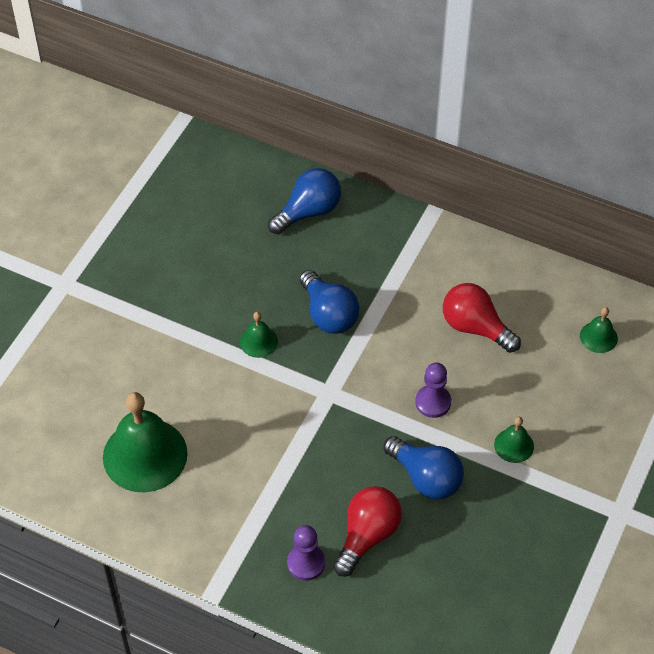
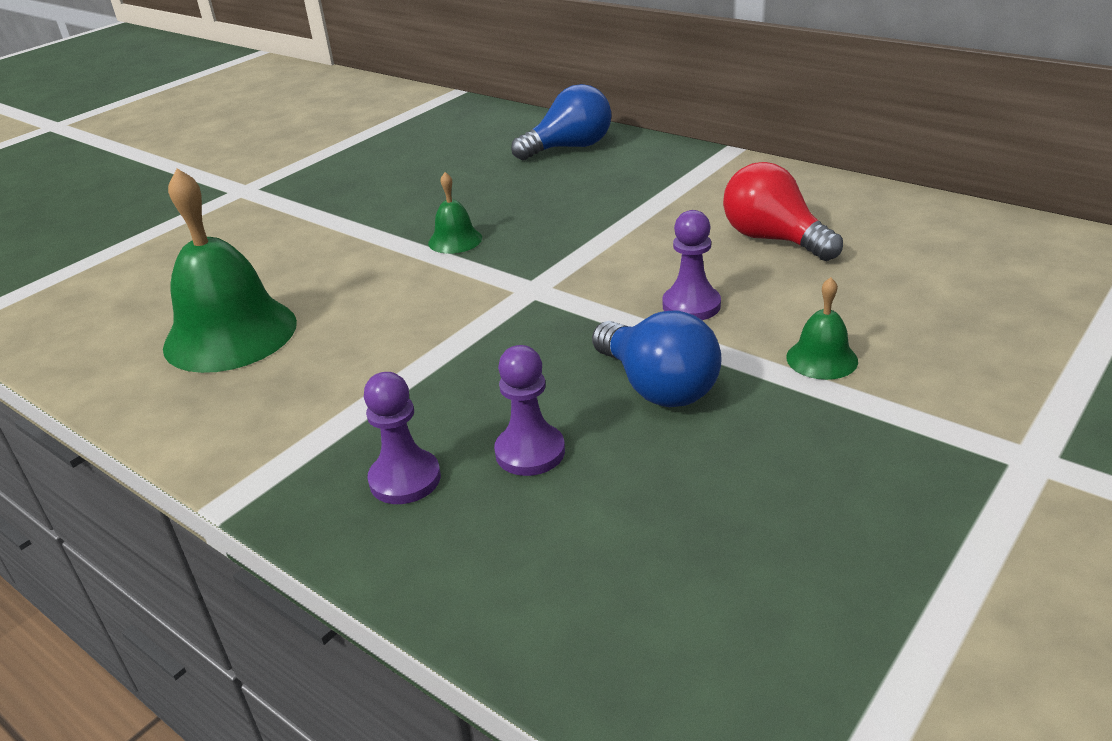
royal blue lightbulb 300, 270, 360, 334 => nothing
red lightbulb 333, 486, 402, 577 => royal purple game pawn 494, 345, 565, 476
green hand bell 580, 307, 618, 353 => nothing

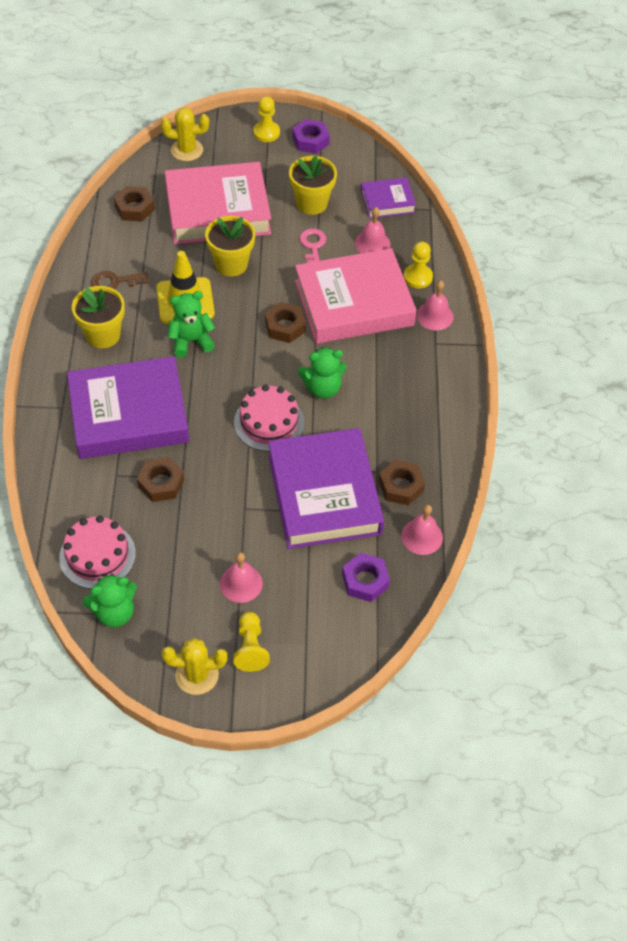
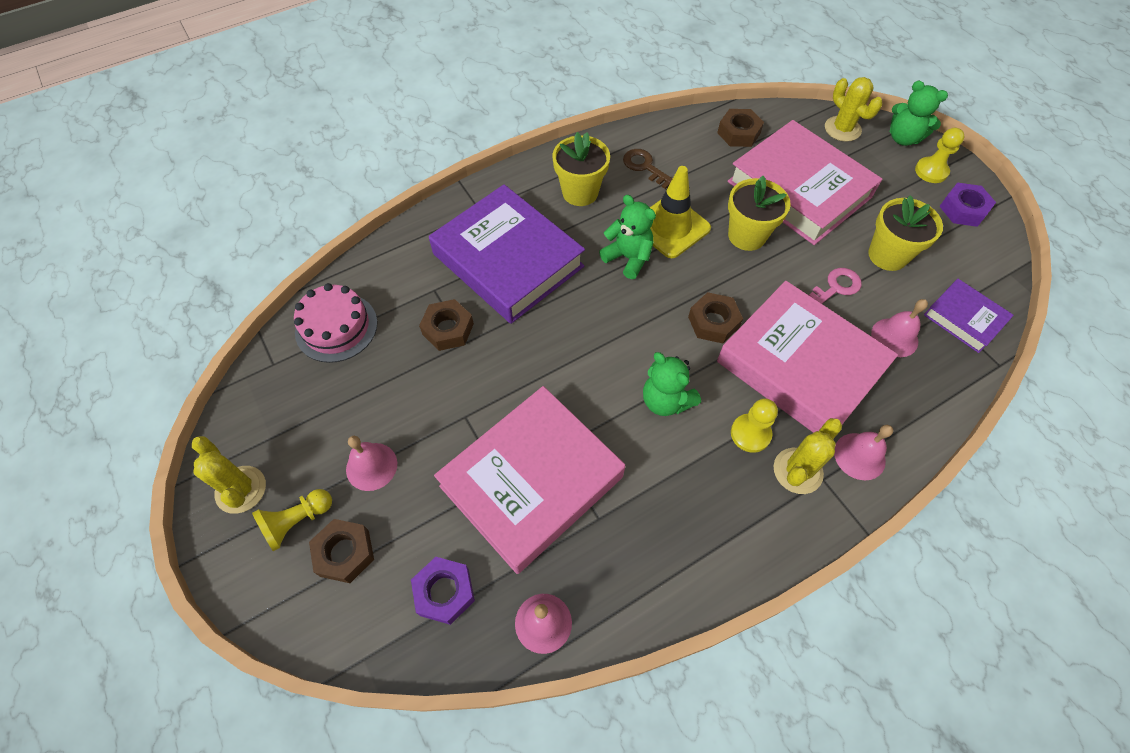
green teddy 83, 573, 137, 627 => green teddy 890, 81, 948, 146, relocated
pink gateau 234, 384, 304, 452 => nothing
royal purple hardback 268, 428, 384, 549 => pink hardback 434, 386, 625, 574
russet nut 379, 460, 425, 506 => russet nut 309, 519, 374, 583, relocated
yellow game pawn 404, 242, 433, 288 => yellow game pawn 731, 398, 778, 453, relocated
nothing => yellow saguaro cactus 774, 418, 842, 494

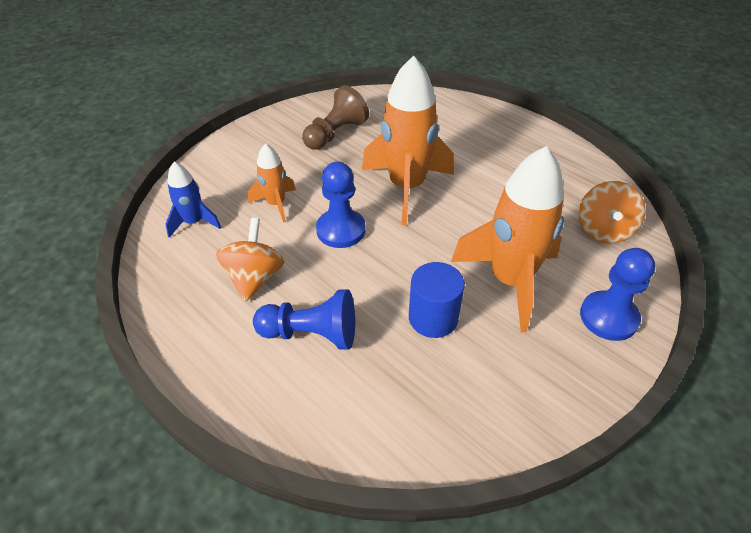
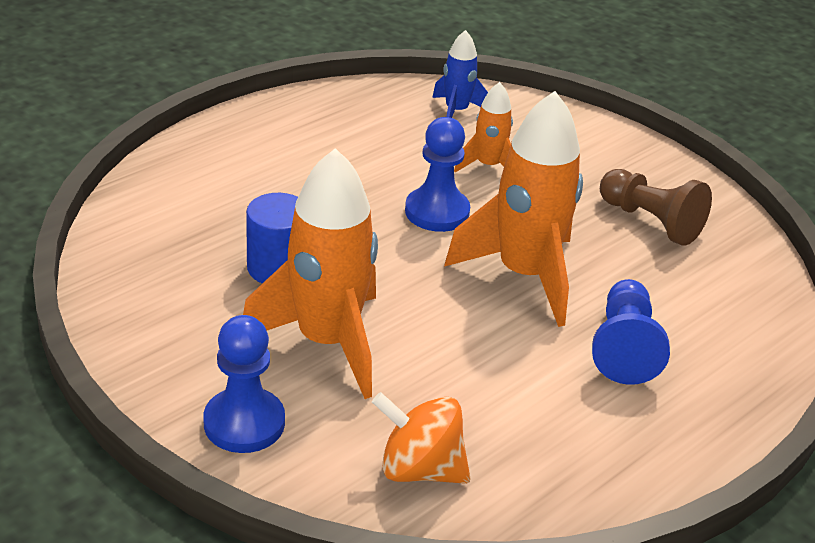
orange-coloured toy top 216, 218, 284, 302 => nothing
royal blue game pawn 253, 289, 355, 350 => royal blue game pawn 592, 279, 670, 385, relocated

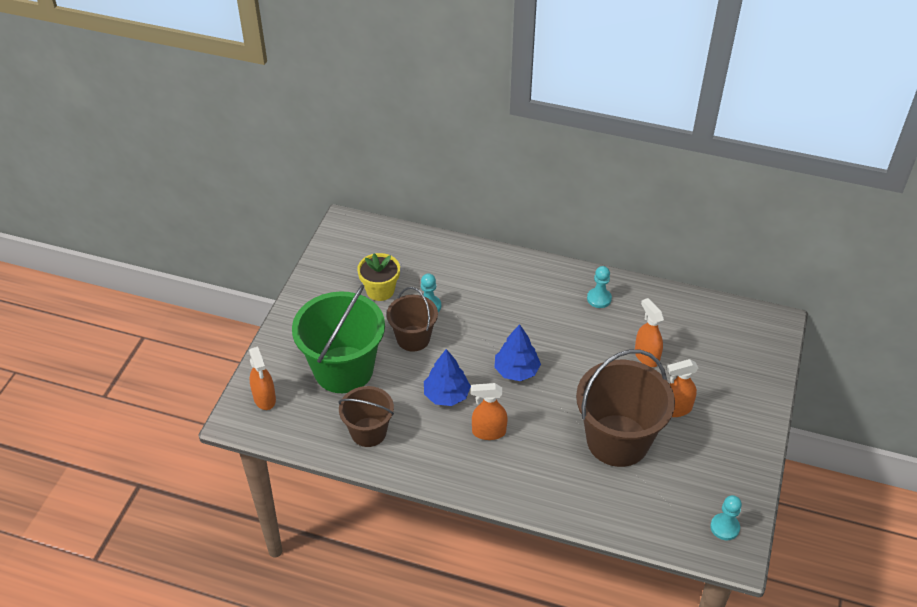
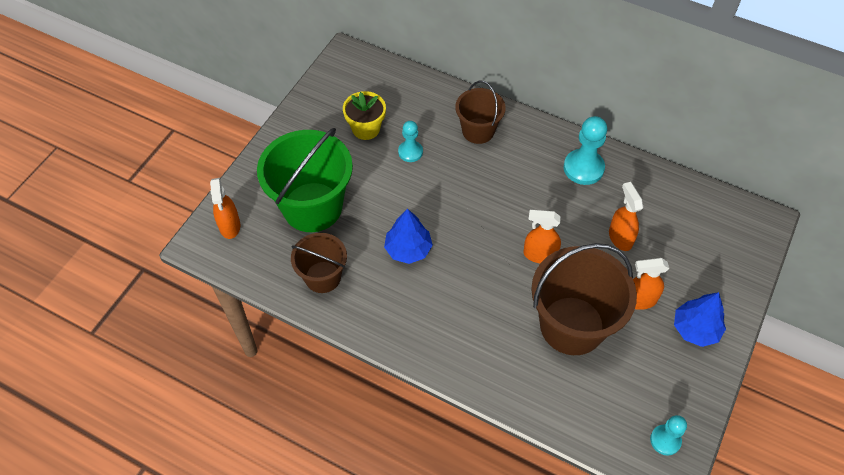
russet bucket 387, 287, 438, 352 => russet bucket 455, 81, 506, 144, relocated
orange-coloured sprayer 471, 383, 508, 440 => orange-coloured sprayer 523, 210, 561, 263, relocated
royal blue toy tree 494, 324, 541, 381 => royal blue toy tree 674, 292, 726, 347, relocated
aqua game pawn 587, 266, 612, 308 => aqua game pawn 563, 116, 607, 185, x1.62

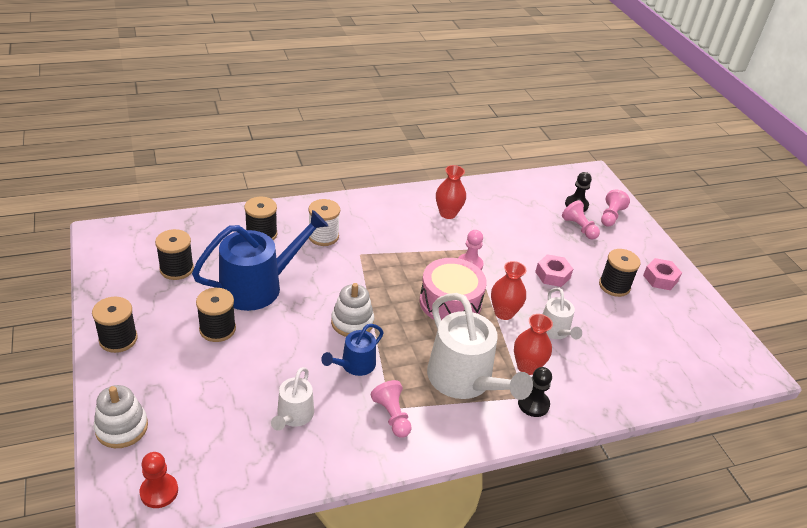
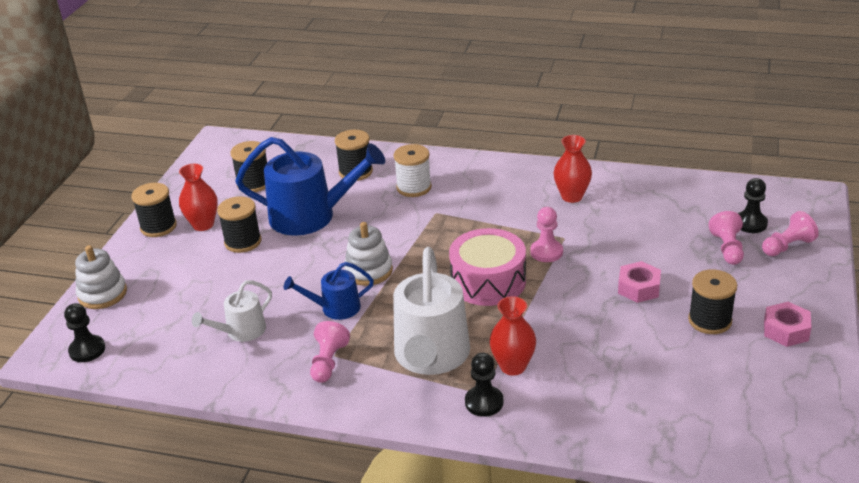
red game pawn 139, 452, 178, 508 => black game pawn 64, 303, 105, 362
red flower vase 491, 261, 526, 320 => red flower vase 179, 164, 218, 231, relocated
snow-white watering pot 542, 288, 582, 339 => nothing

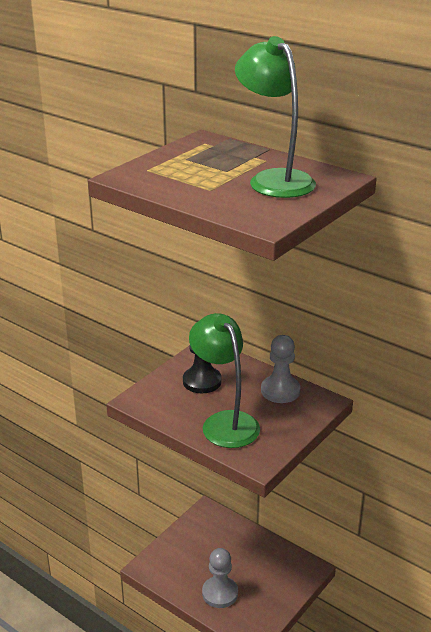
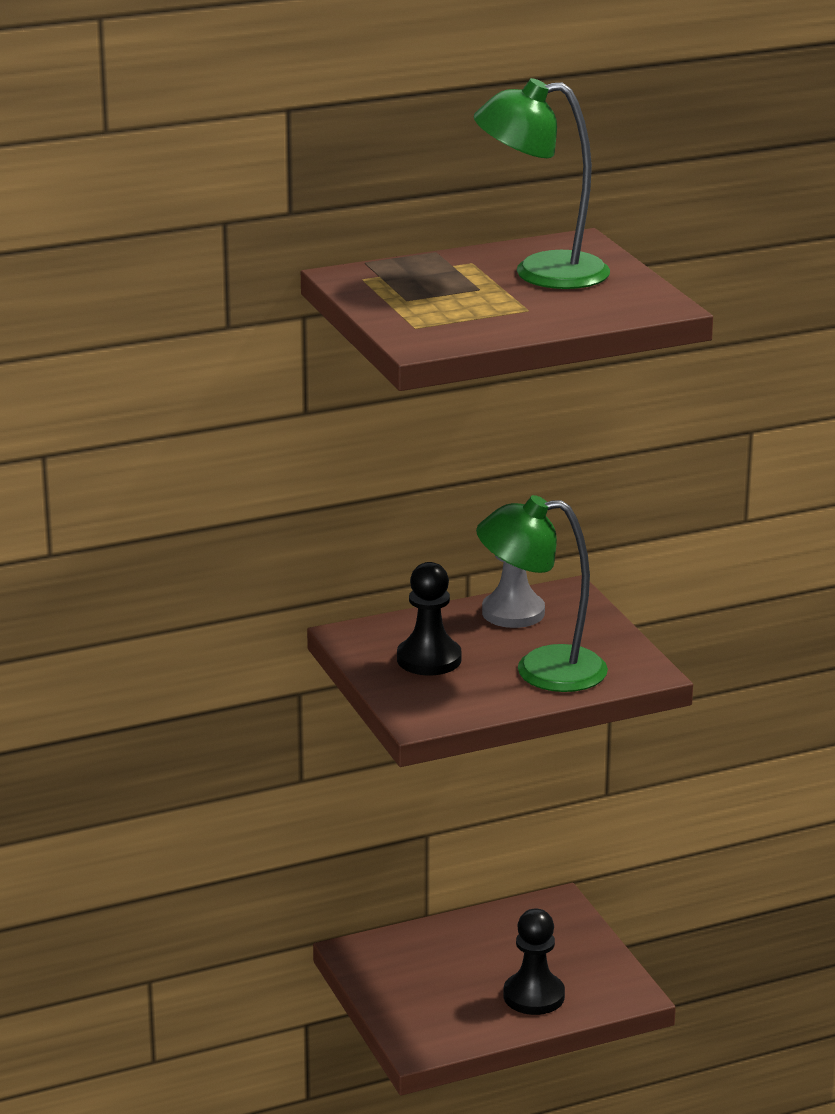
gray game pawn 202, 548, 238, 608 => black game pawn 504, 909, 565, 1015

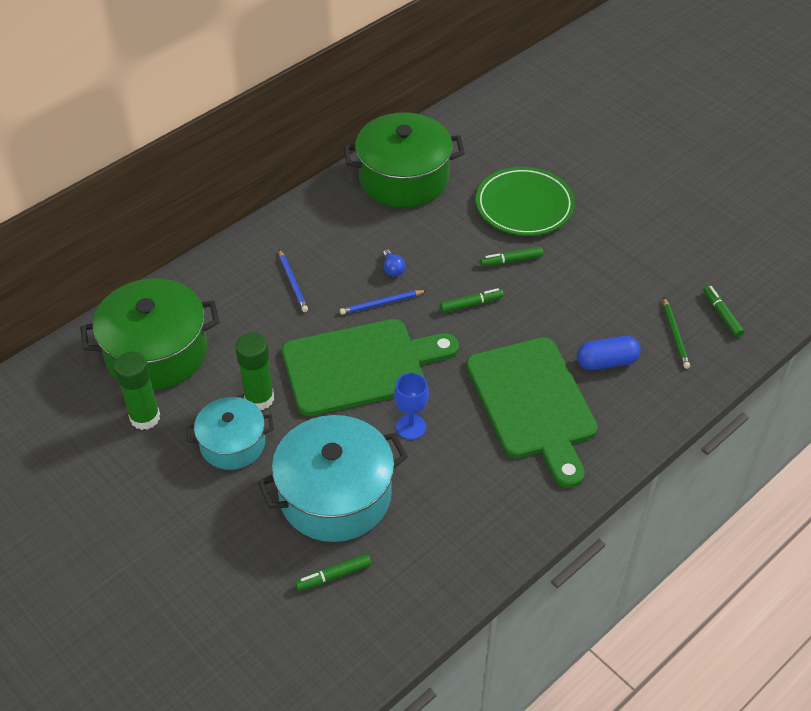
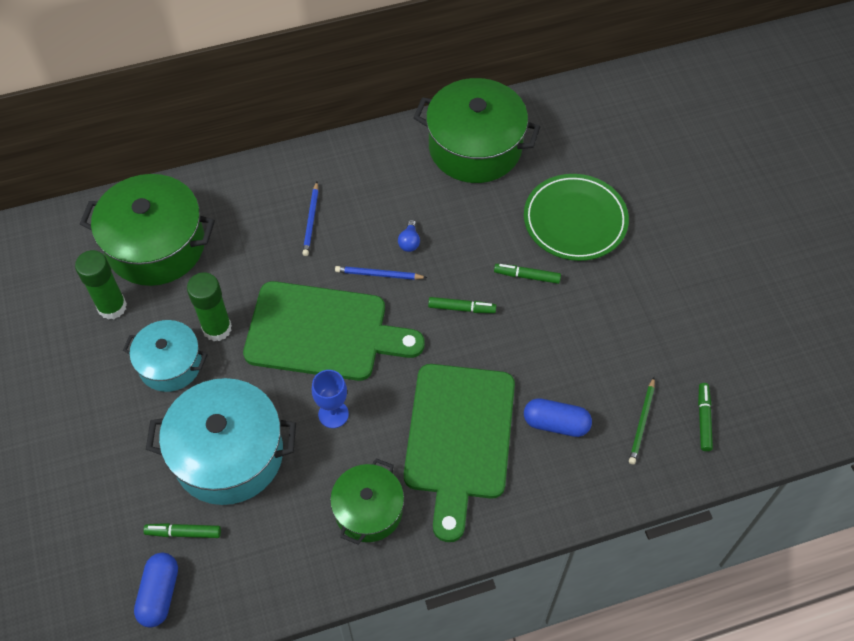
nothing => royal blue pill 134, 553, 178, 628
nothing => green pot 330, 458, 404, 544

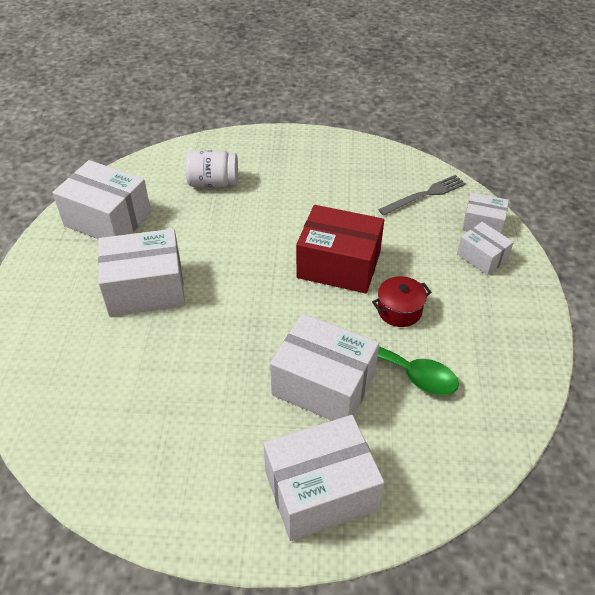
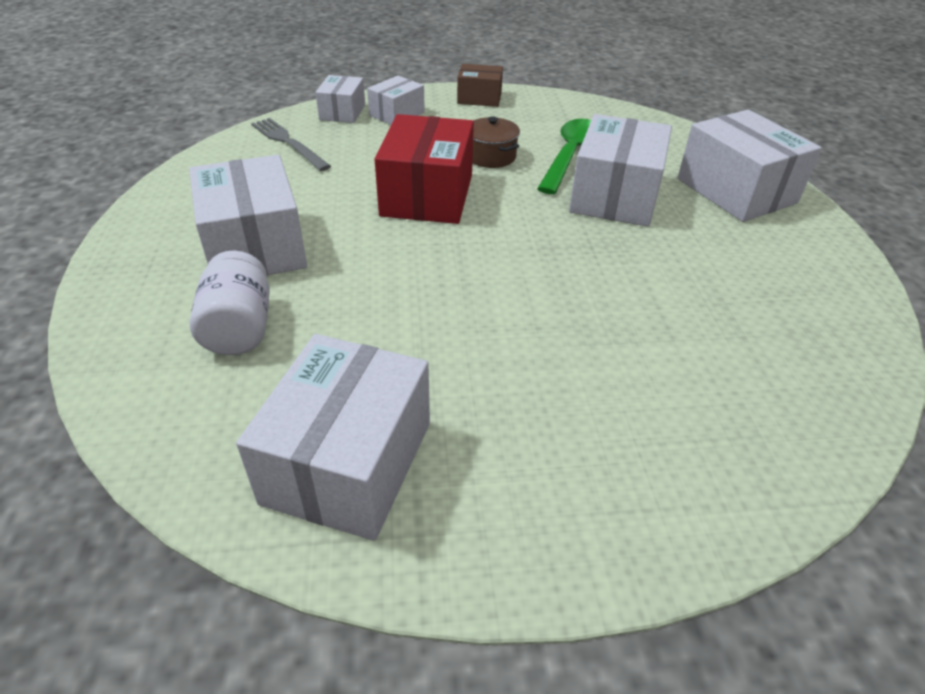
snow-white box 98, 229, 185, 316 => snow-white box 189, 155, 307, 276, relocated
red pot 372, 276, 432, 327 => russet pot 472, 116, 520, 168
nothing => russet box 457, 64, 503, 107

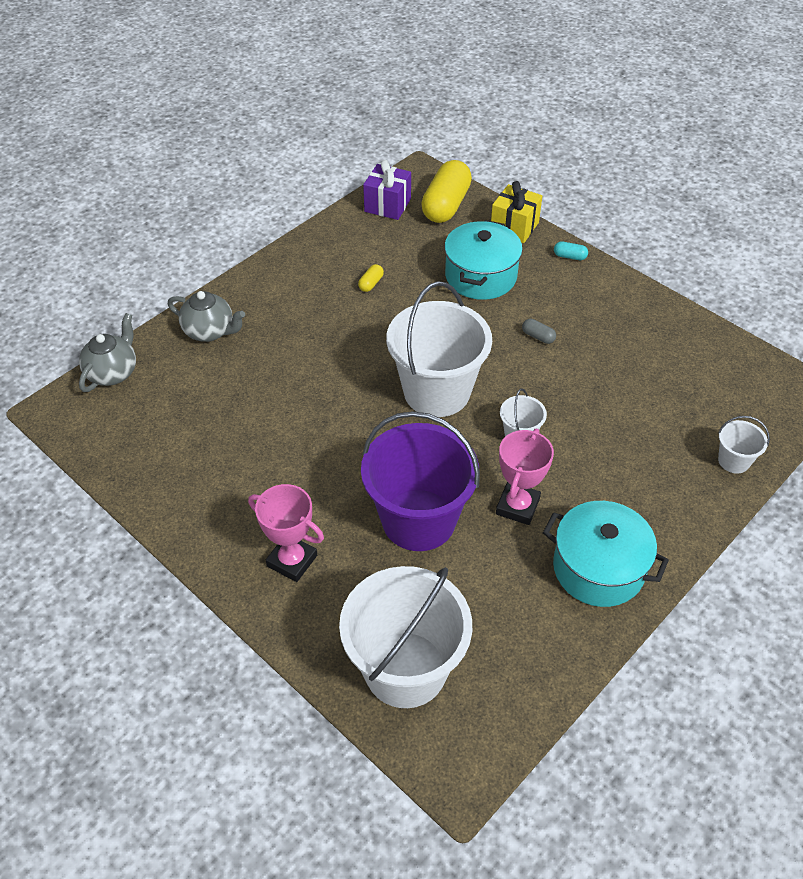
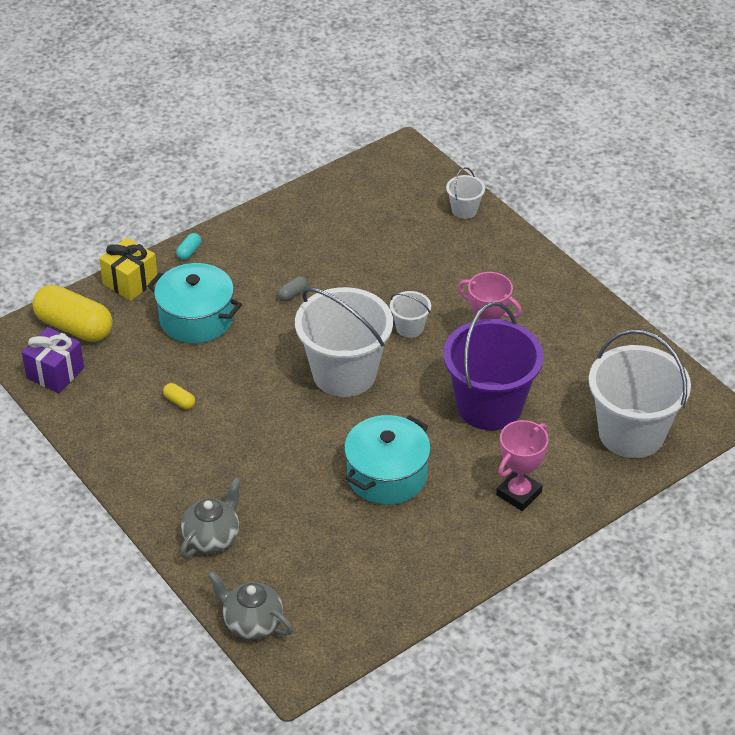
aqua pot 543, 501, 669, 607 => aqua pot 344, 415, 431, 505, relocated

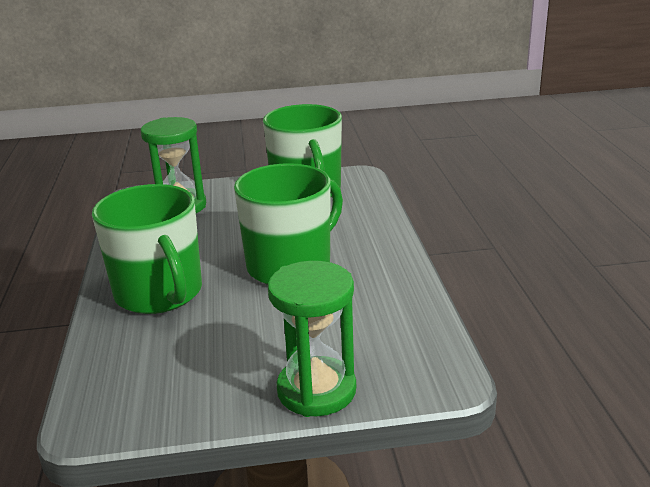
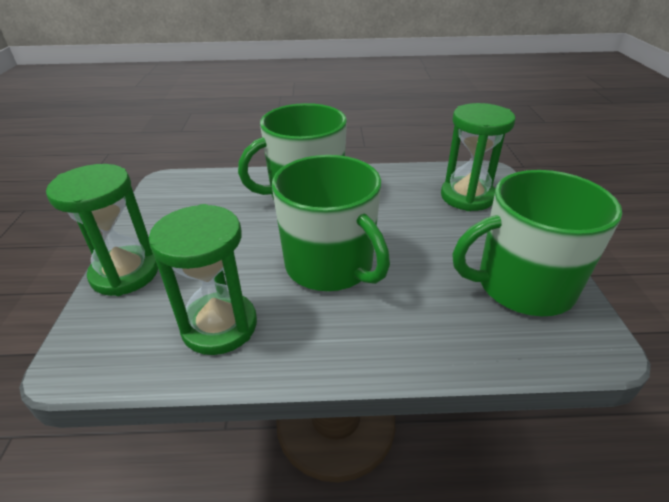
nothing => green hourglass 149, 204, 257, 355

